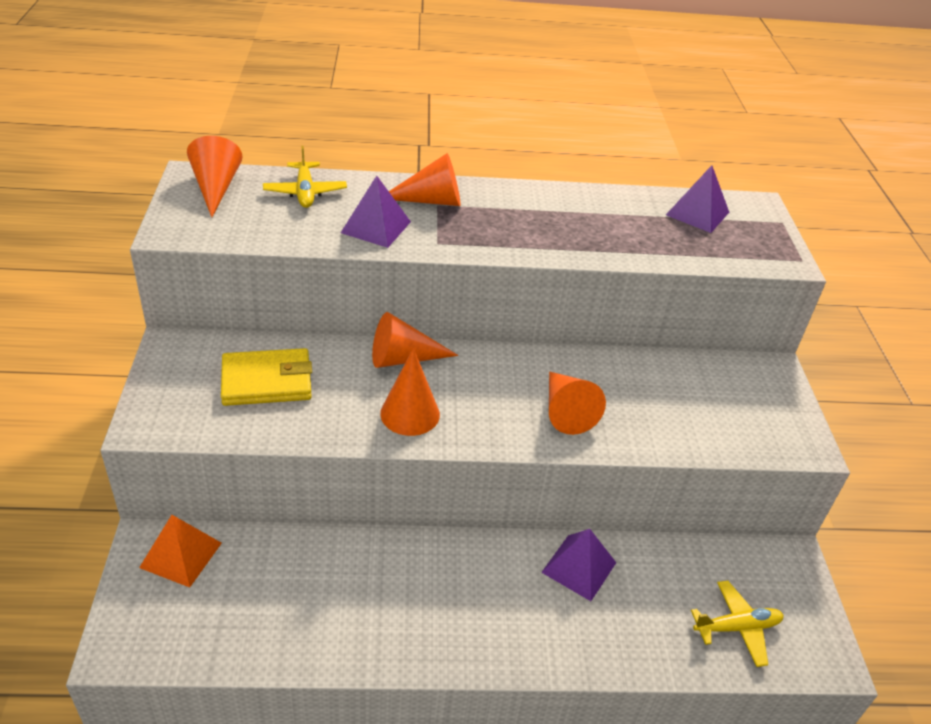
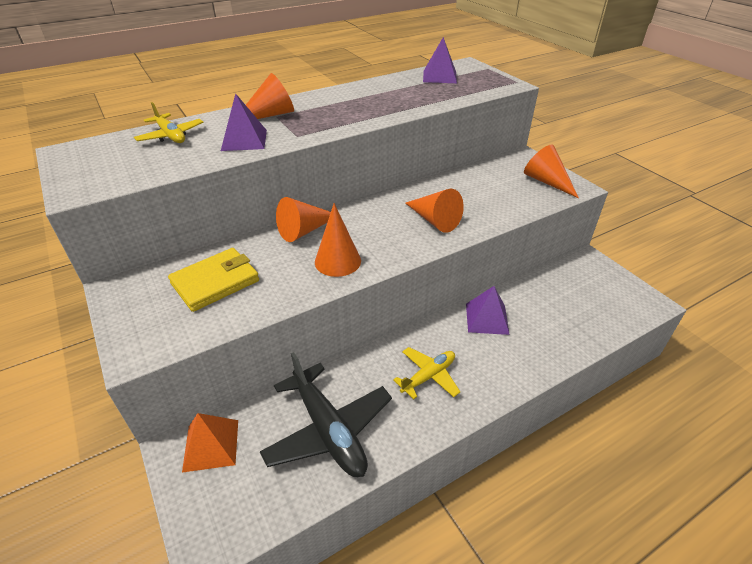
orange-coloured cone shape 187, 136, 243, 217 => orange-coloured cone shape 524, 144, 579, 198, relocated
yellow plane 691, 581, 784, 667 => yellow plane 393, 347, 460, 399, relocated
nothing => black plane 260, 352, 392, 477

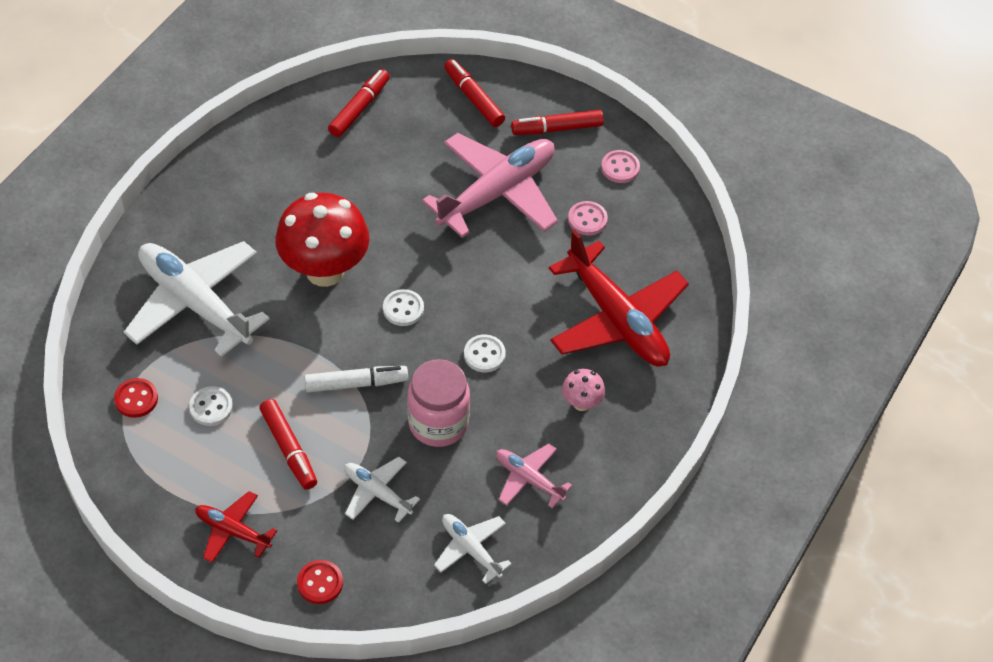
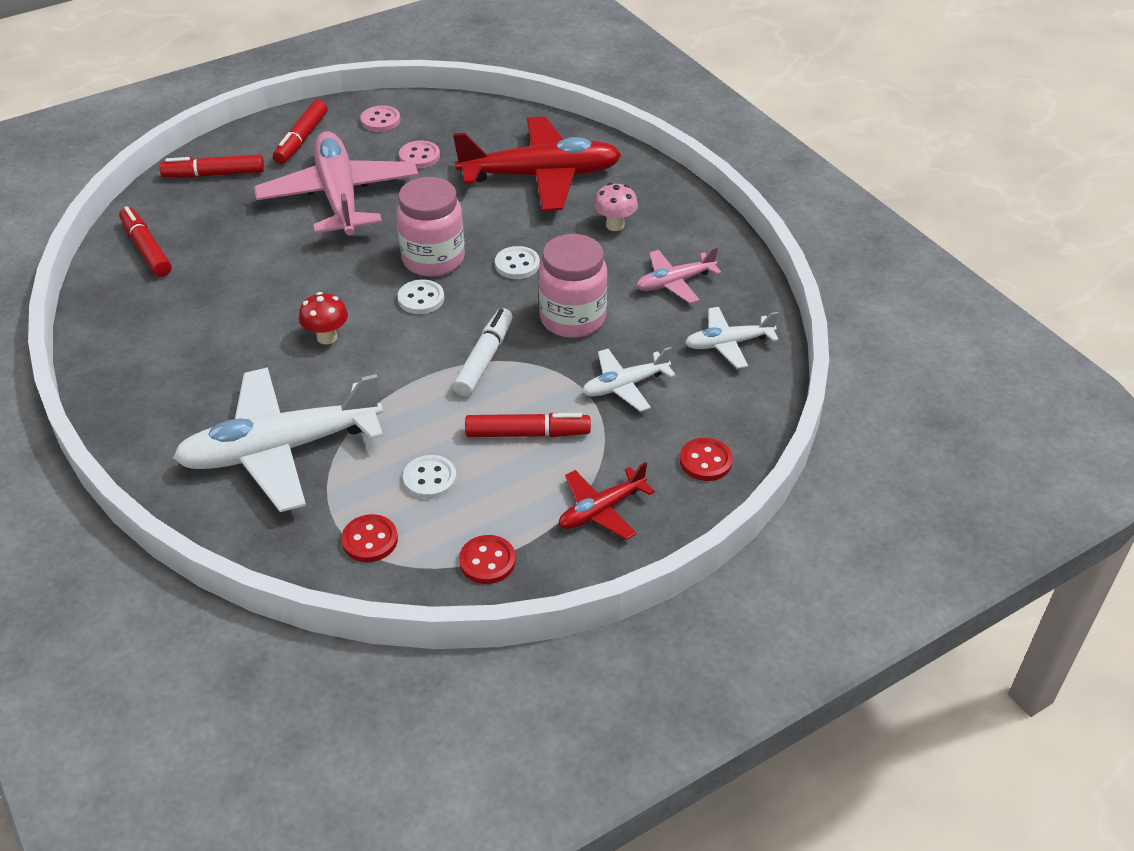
red mushroom 275, 193, 369, 287 => red mushroom 299, 292, 348, 344, x0.45
nothing => pink jar 396, 177, 465, 277
nothing => red shirt button 459, 535, 516, 584

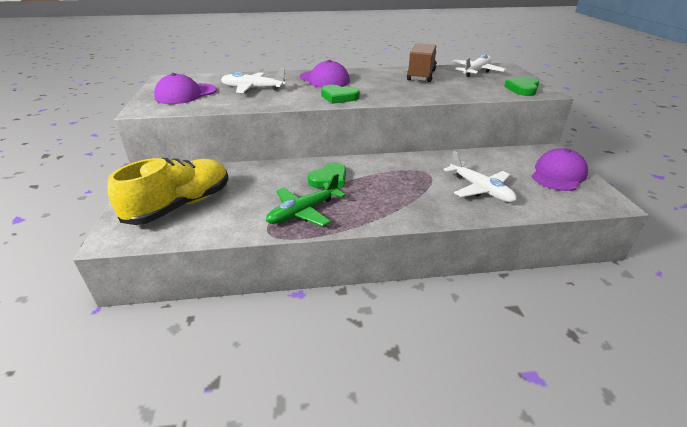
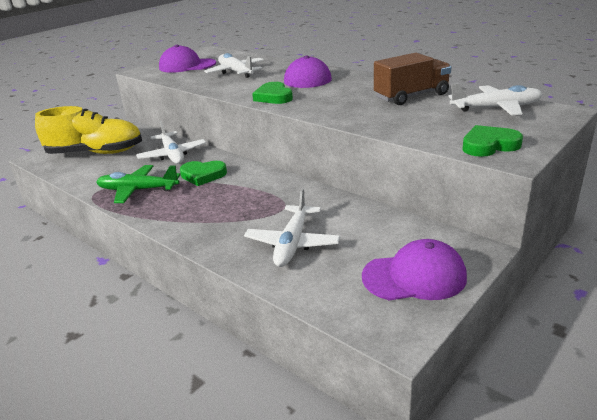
nothing => snow-white plane 136, 120, 206, 164

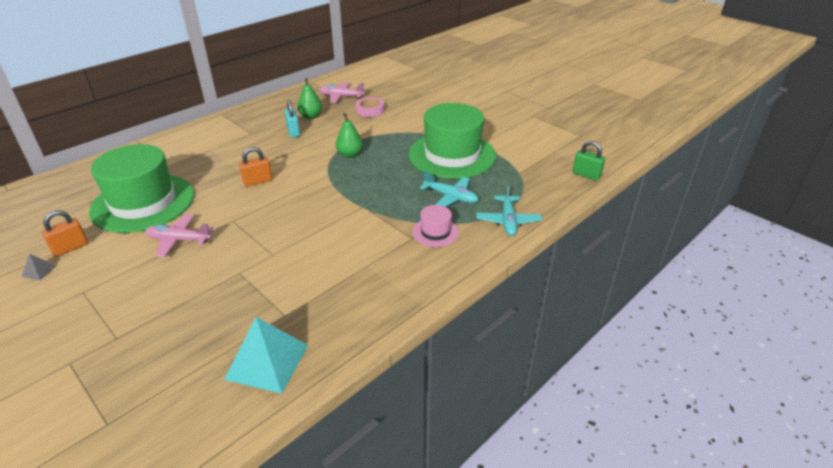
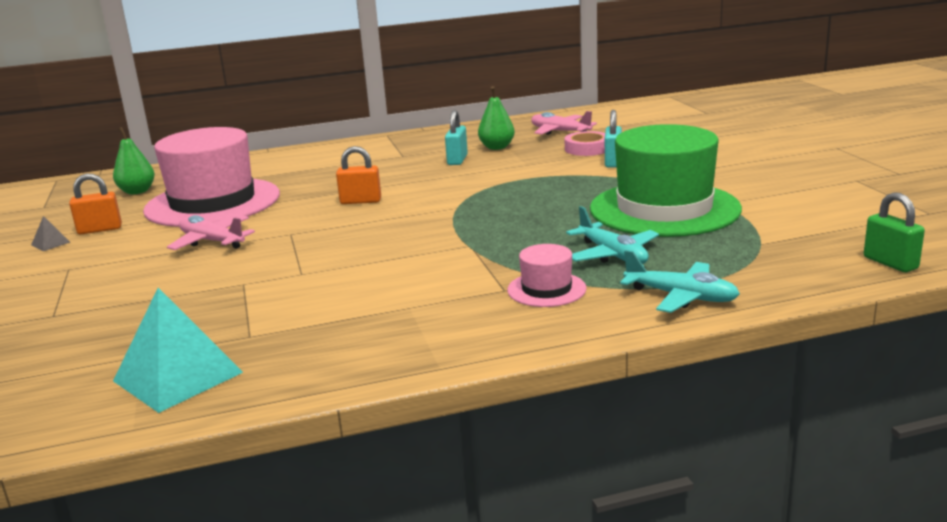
green top hat 89, 144, 194, 233 => pink top hat 143, 127, 280, 227
green pear fruit 336, 113, 363, 158 => green pear fruit 113, 127, 155, 194, relocated
aqua plane 476, 184, 542, 236 => aqua plane 620, 250, 740, 313, 90 degrees counterclockwise
nothing => aqua padlock 605, 110, 622, 168

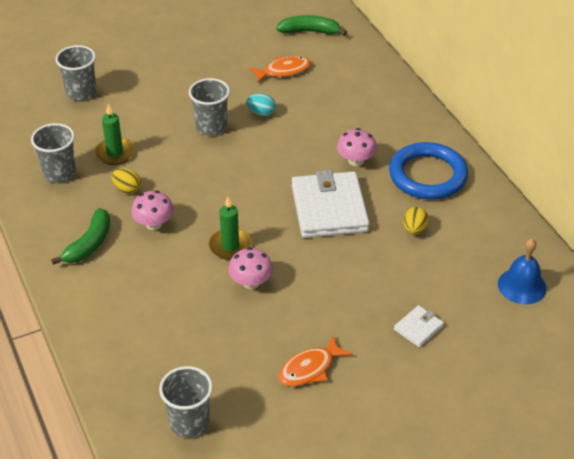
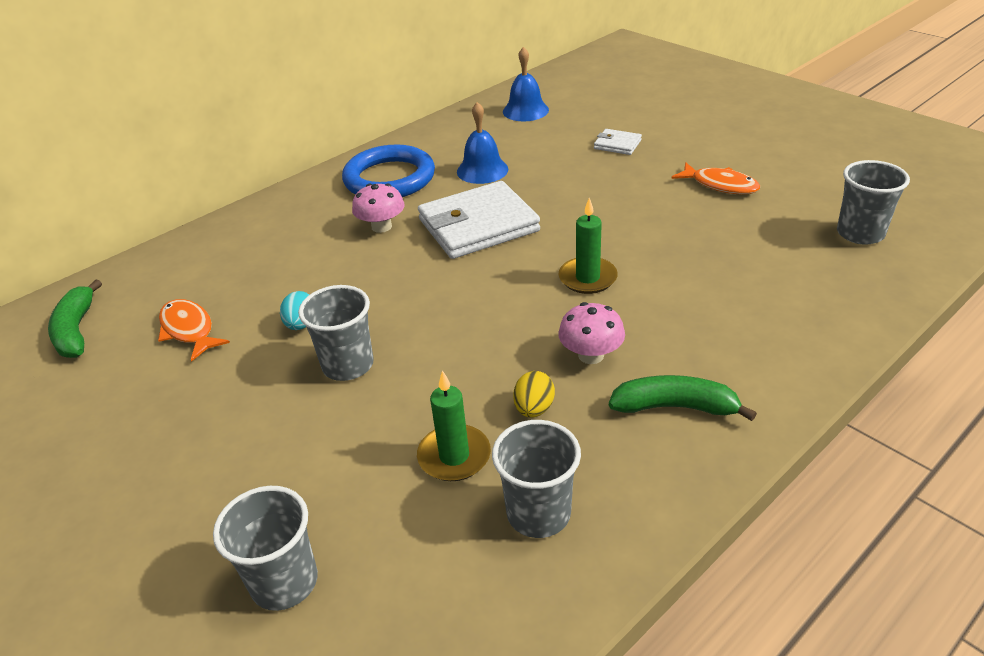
pink mushroom 229, 247, 273, 289 => nothing
yellow egg 403, 207, 429, 235 => royal blue hand bell 457, 102, 508, 184

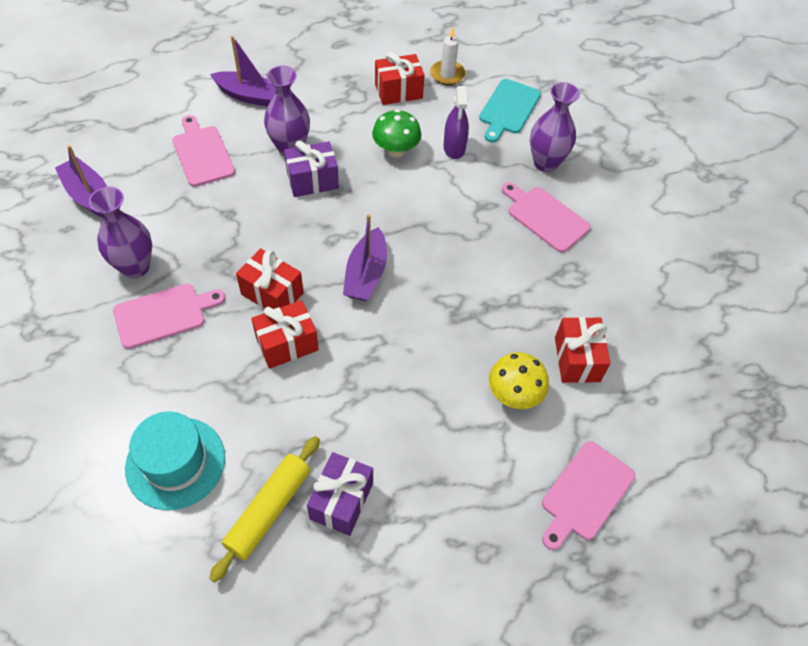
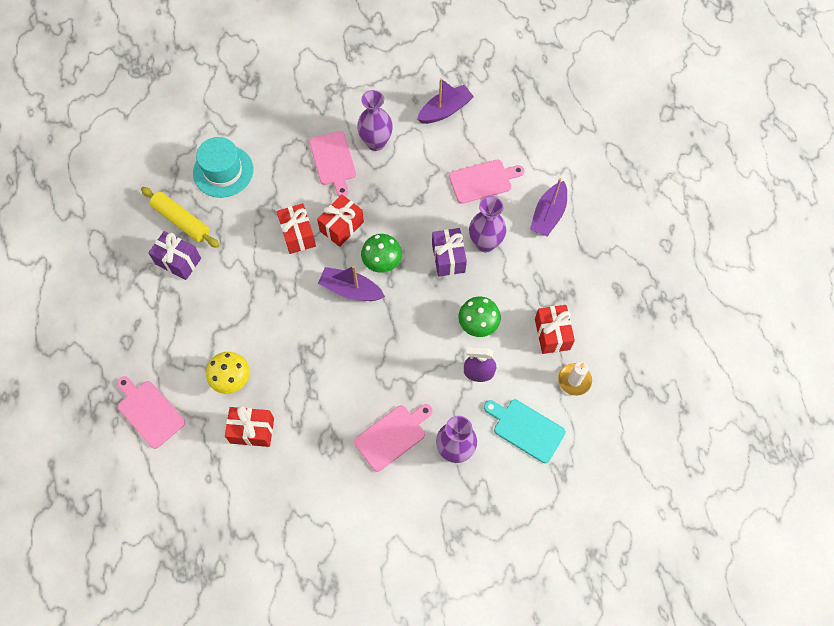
nothing => green mushroom 361, 234, 402, 273

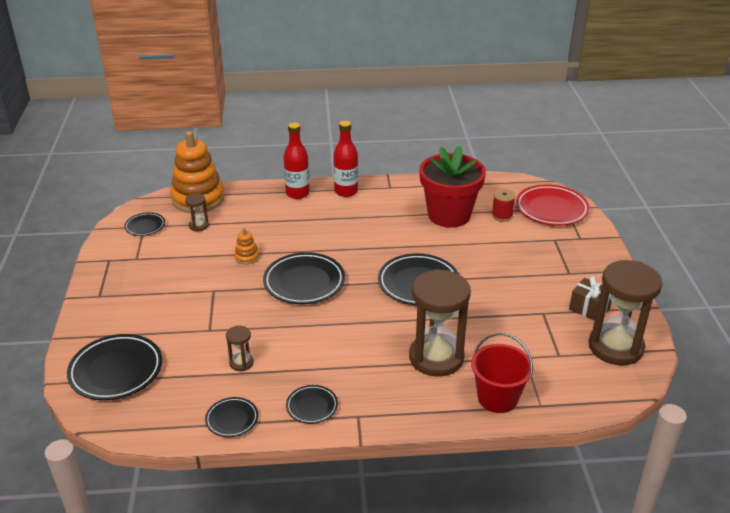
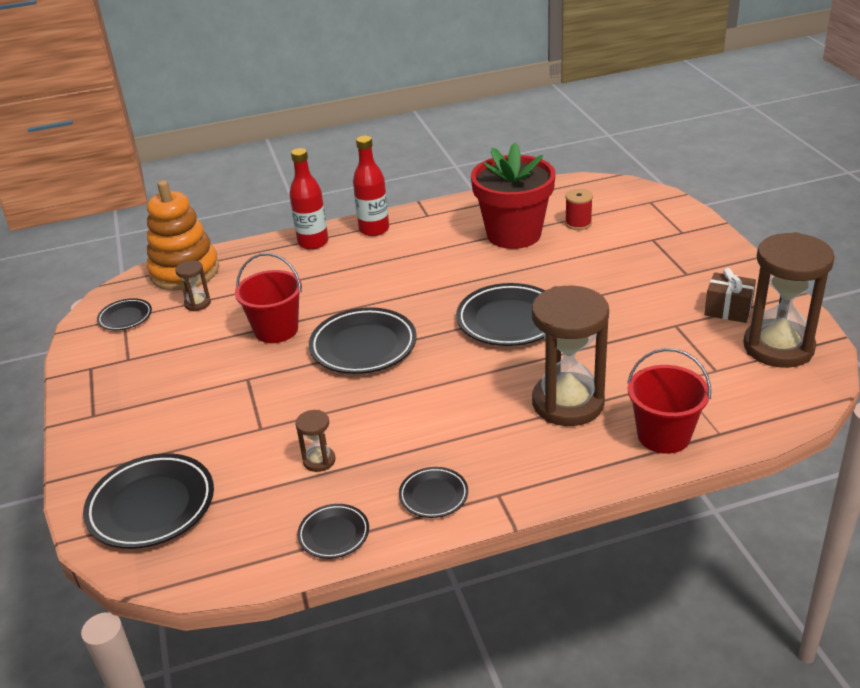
orange-coloured ring stacker 234, 228, 259, 264 => red bucket 235, 253, 302, 343
red flat dish 516, 185, 590, 226 => nothing

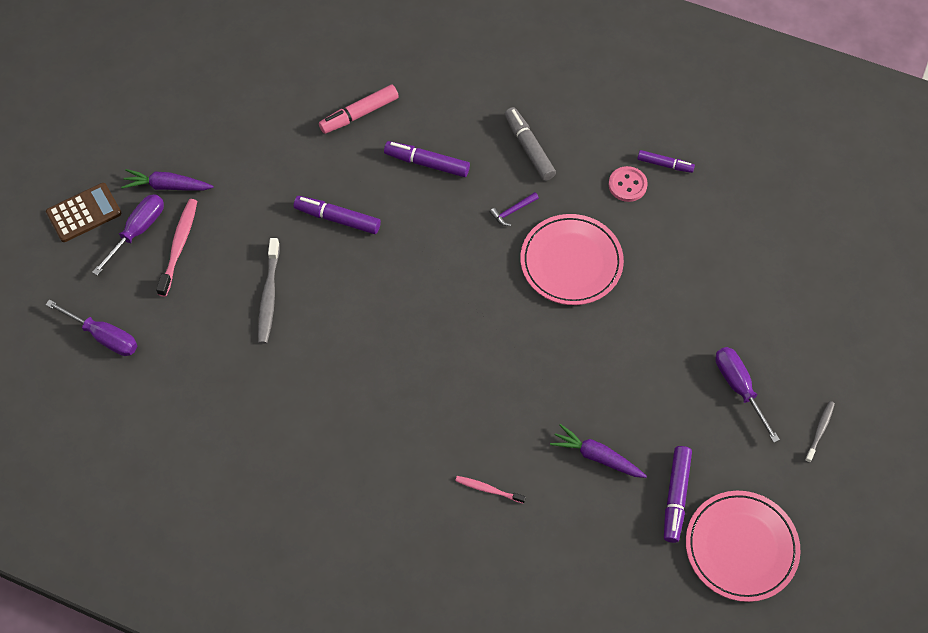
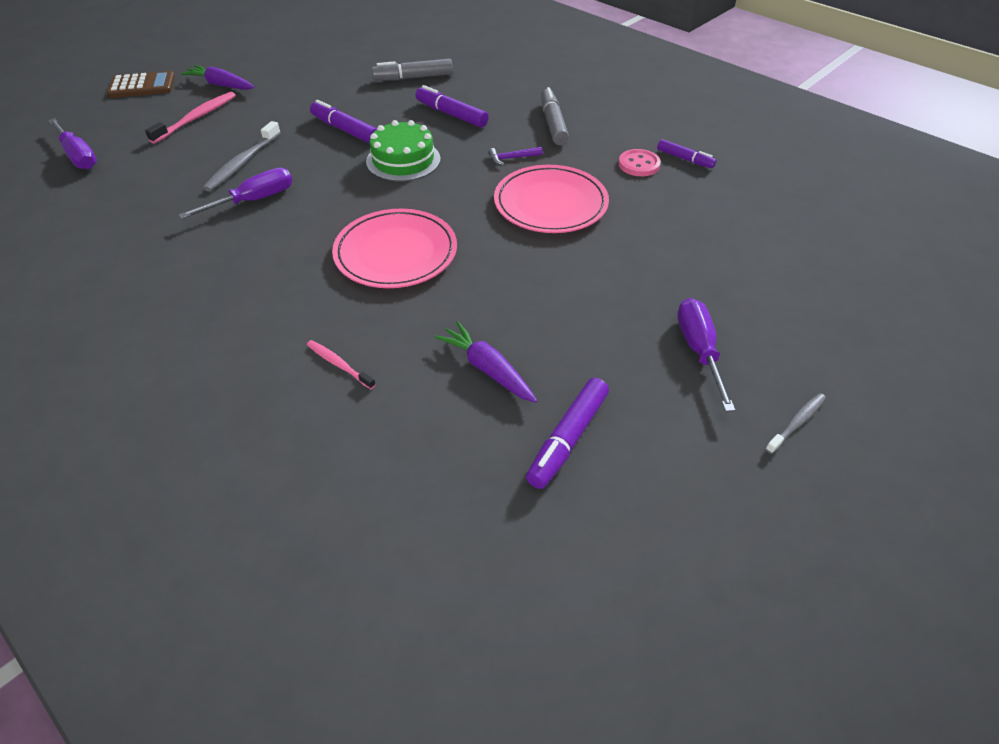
royal purple hand screwdriver 92, 194, 164, 276 => royal purple hand screwdriver 179, 168, 293, 219, relocated
pink marker 319, 85, 399, 134 => gray marker 372, 59, 453, 81
pink flat dish 686, 491, 801, 602 => pink flat dish 332, 208, 457, 288, relocated
nothing => green gateau 366, 120, 441, 182

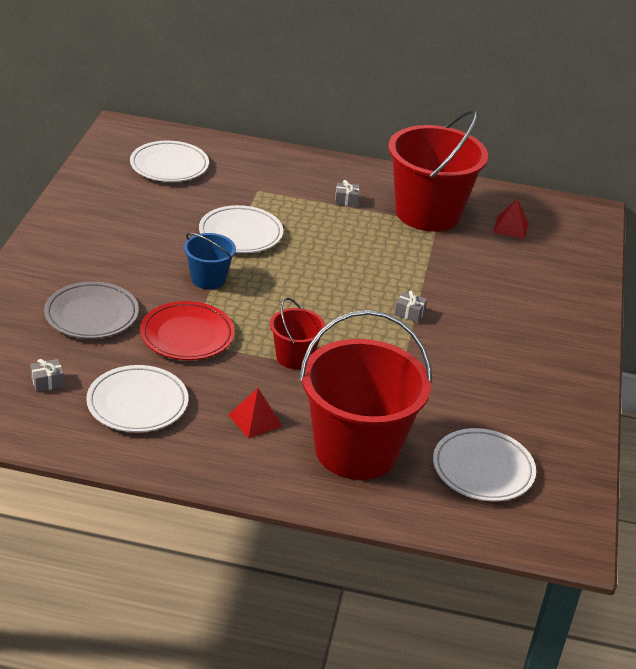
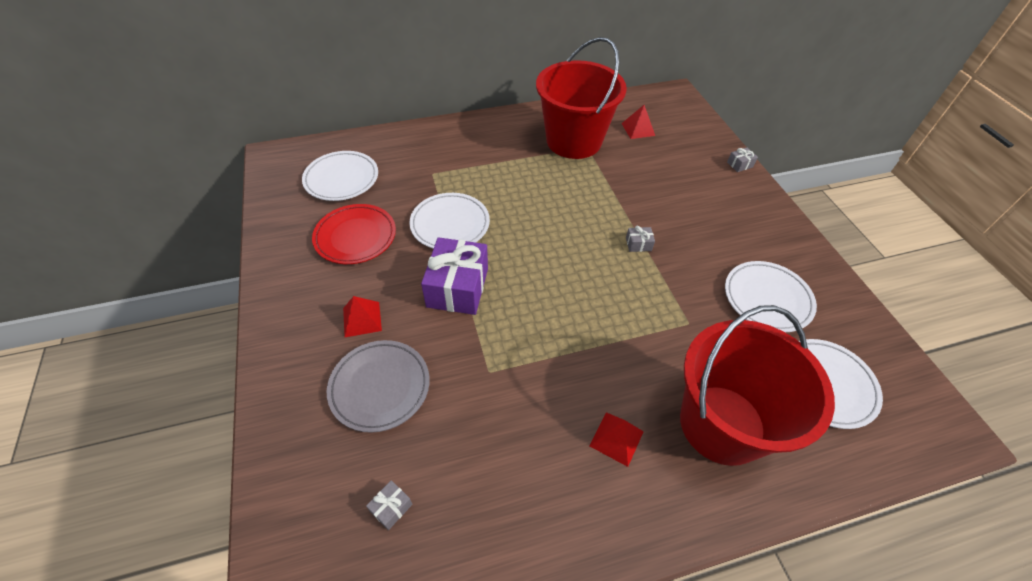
snow-white flat dish 86, 365, 188, 432 => snow-white flat dish 725, 261, 817, 332, relocated
red flat dish 140, 301, 235, 360 => red flat dish 312, 204, 396, 264, relocated
royal blue bucket 184, 233, 236, 290 => royal purple wrapped gift 421, 237, 488, 315
red bucket 270, 298, 325, 369 => nothing
gray wrapped gift 335, 180, 360, 207 => gray wrapped gift 727, 148, 758, 172, relocated
nothing => red pyramid shape 343, 296, 382, 337

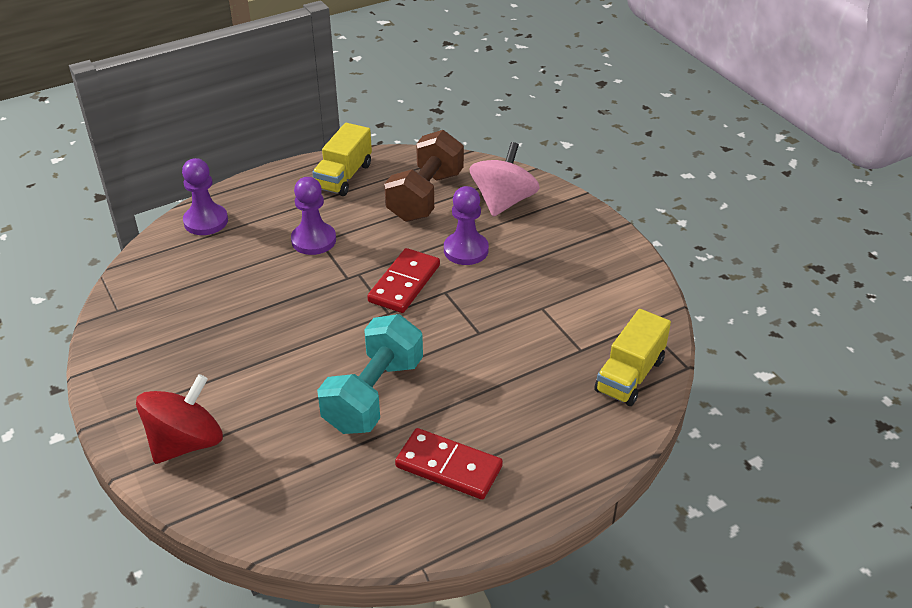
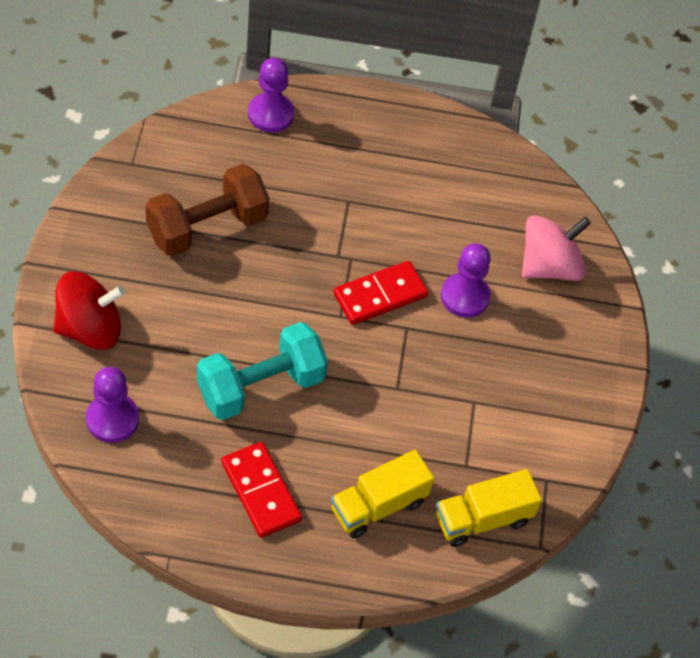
royal purple game pawn 291, 177, 336, 255 => royal purple game pawn 86, 367, 139, 443, relocated
yellow toy truck 312, 123, 372, 196 => yellow toy truck 331, 450, 434, 539, relocated
russet dumbbell 384, 130, 464, 222 => russet dumbbell 146, 164, 269, 256, relocated

